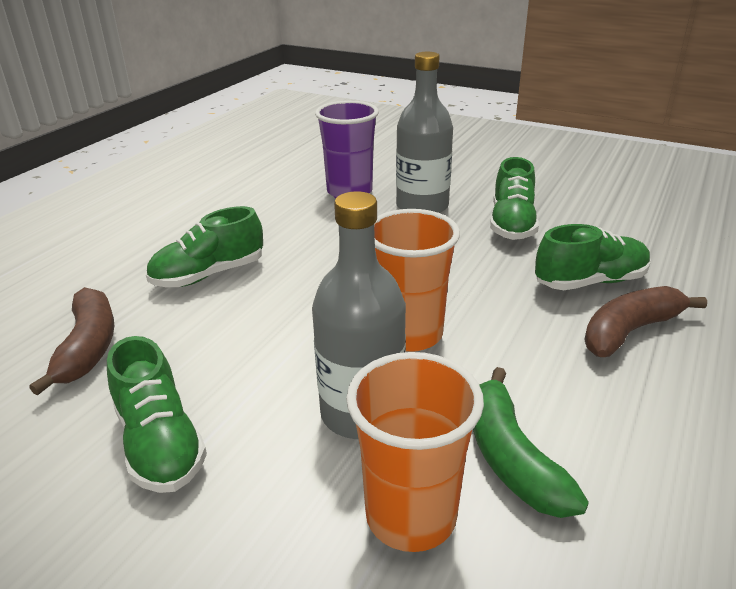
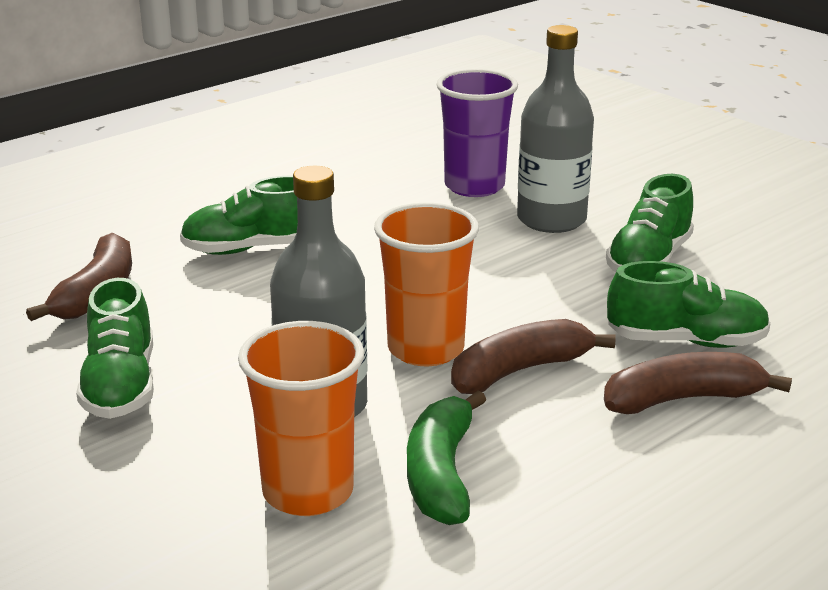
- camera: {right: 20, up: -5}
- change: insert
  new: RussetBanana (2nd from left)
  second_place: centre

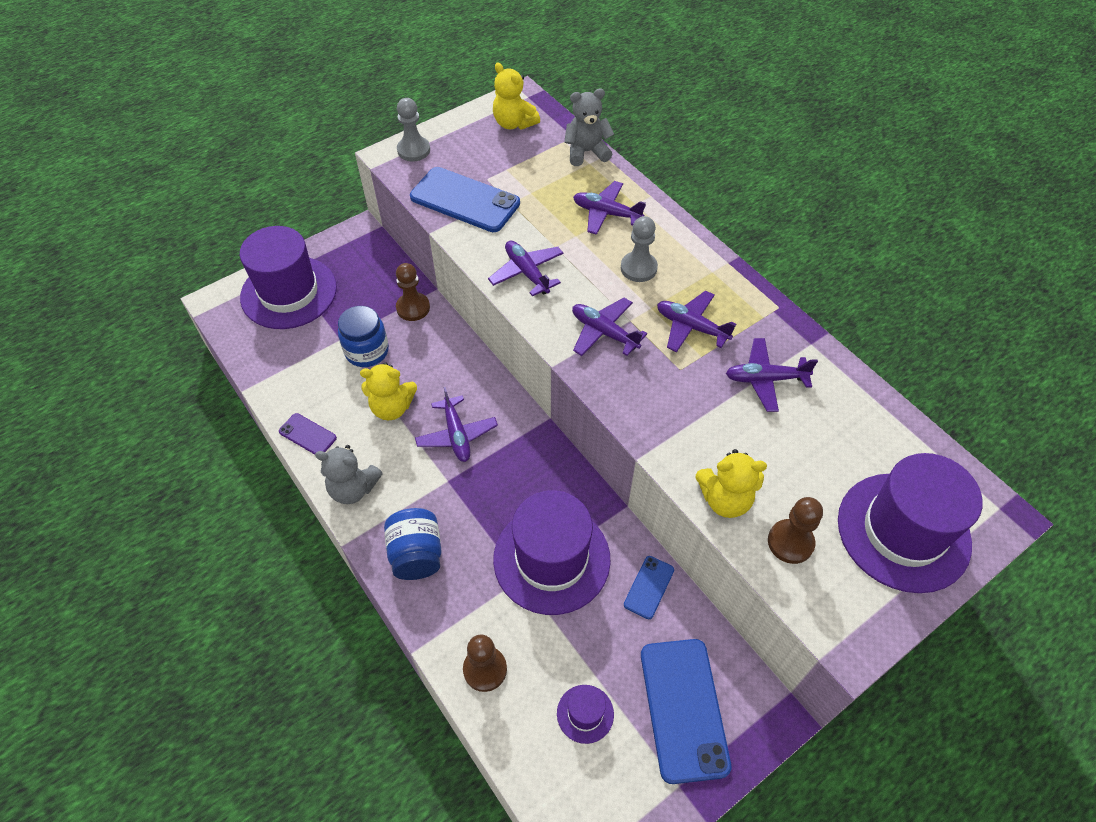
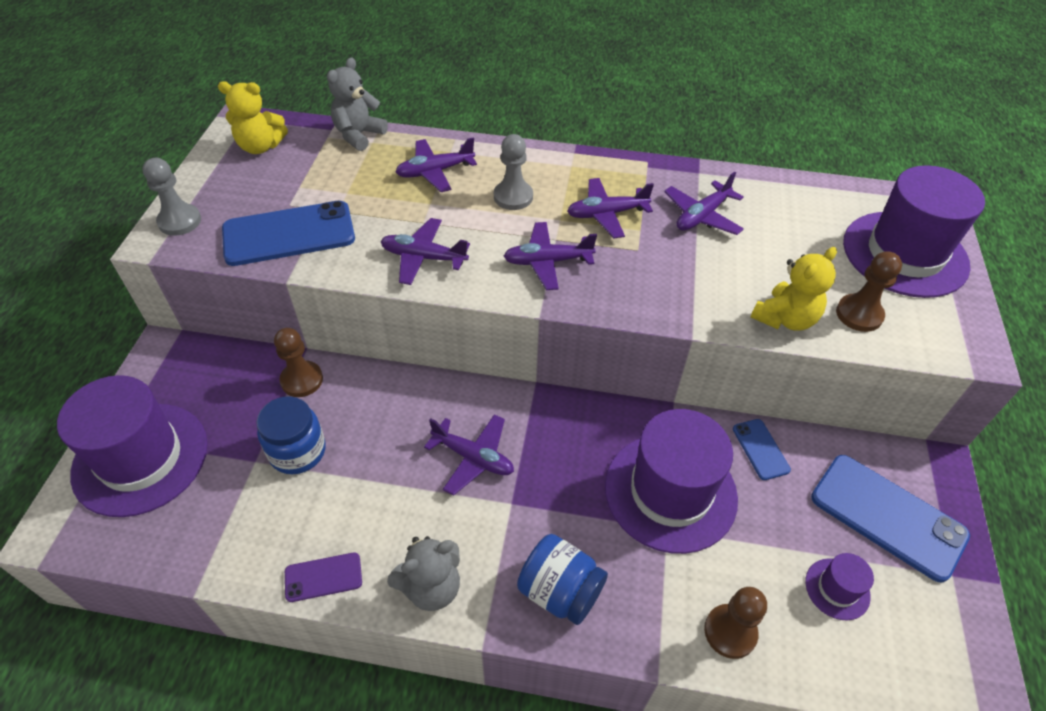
- camera: {right: -45, up: -5}
- change: delete
  old: YellowTeddy (1st from left)
  first_place: centre

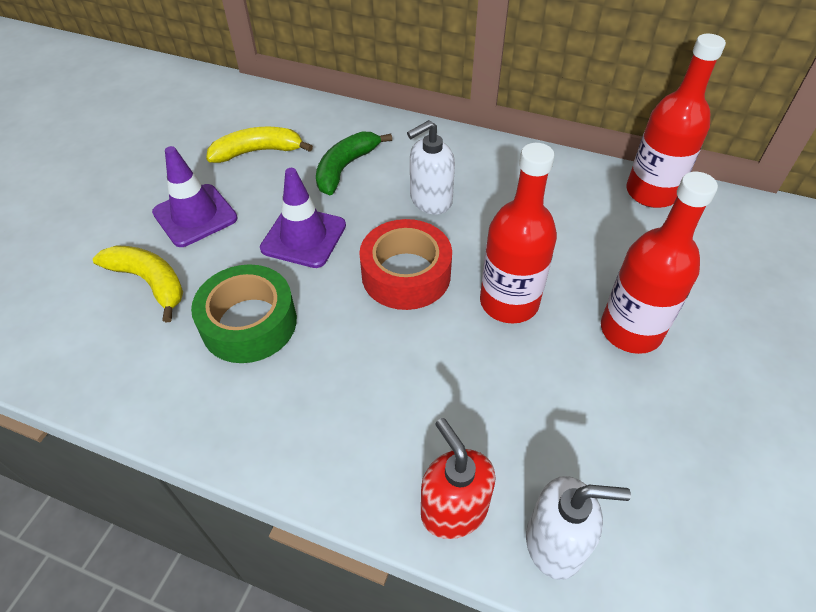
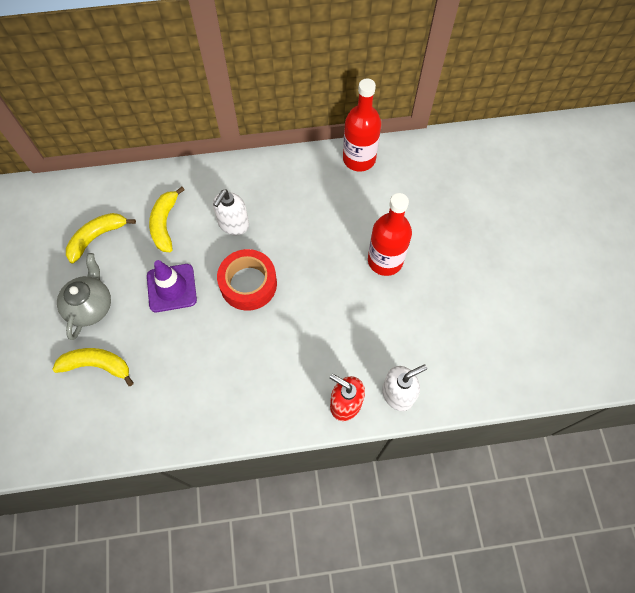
- camera: {right: -30, up: 15}
- change: delete
  old: GreenStickyTape
  first_place: middle left
- change: delete
  old: RedFlask (1st from left)
  first_place: centre
- change: replace
  old: PurpleRoadCone (1st from left)
  new: AshGreyTeaPot
  first_place: top left
  second_place: middle left
- change: recolor
  old: GreenBanana
  new: YellowBanana (3rd from left)
  first_place: top centre
  second_place: middle left

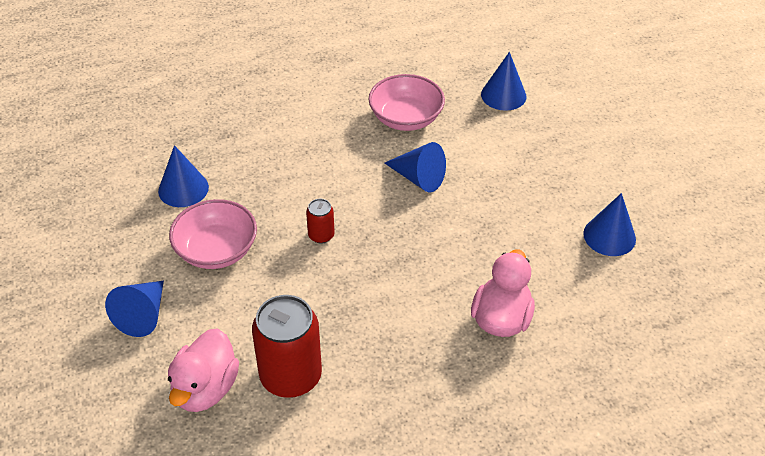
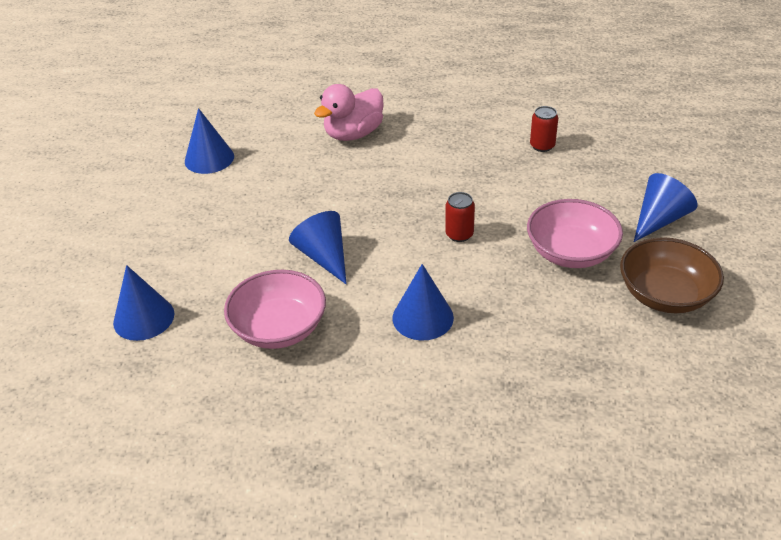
- camera: {right: -150, up: -5}
- change: delete
  old: PinkRubberDuck (1st from left)
  first_place: bottom left
- change: insert
  new: RussetBowl
  second_place: middle right
- change: move
  old: CobaltSolidCone (2nd from left in the first image)
  new: CobaltSolidCone (4th from left)
  first_place: middle left
  second_place: centre
- change: resize
  old: RedCan (1st from left in the first image)
  first_place: bottom centre
  second_place: top right
  factor: 0.48

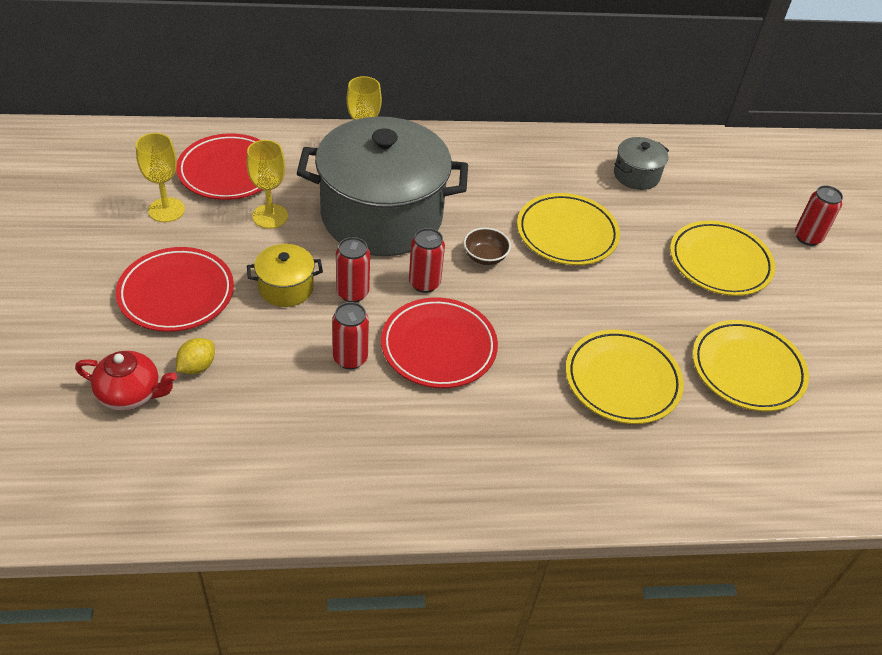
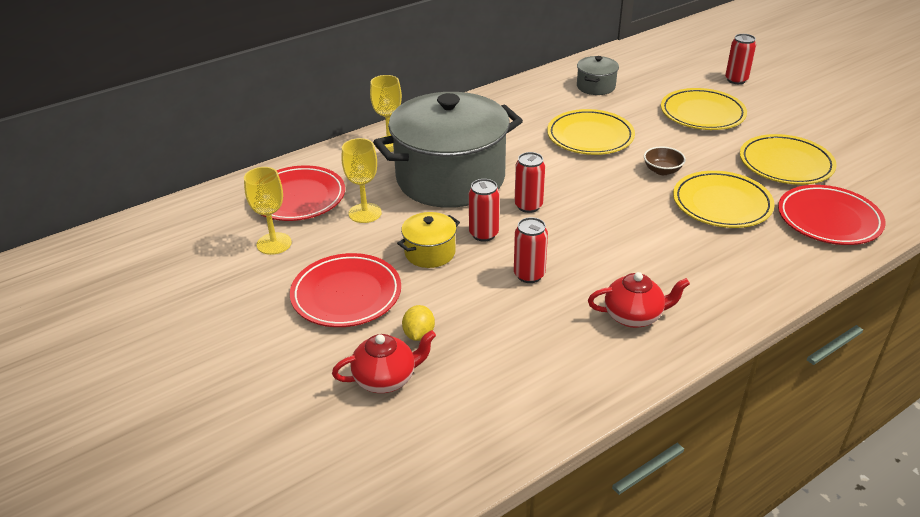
- camera: {right: -25, up: -10}
- change: insert
  new: RedTeaPot (2nd from left)
  second_place: middle right
- change: move
  old: RedFlatDish (3rd from left)
  first_place: centre
  second_place: middle right
- change: move
  old: RussetBowl
  first_place: centre
  second_place: top right

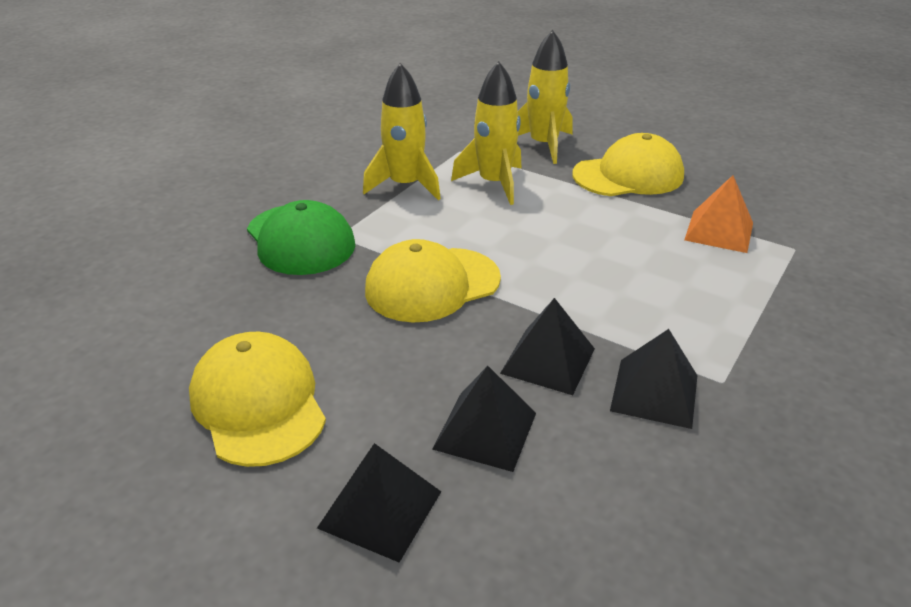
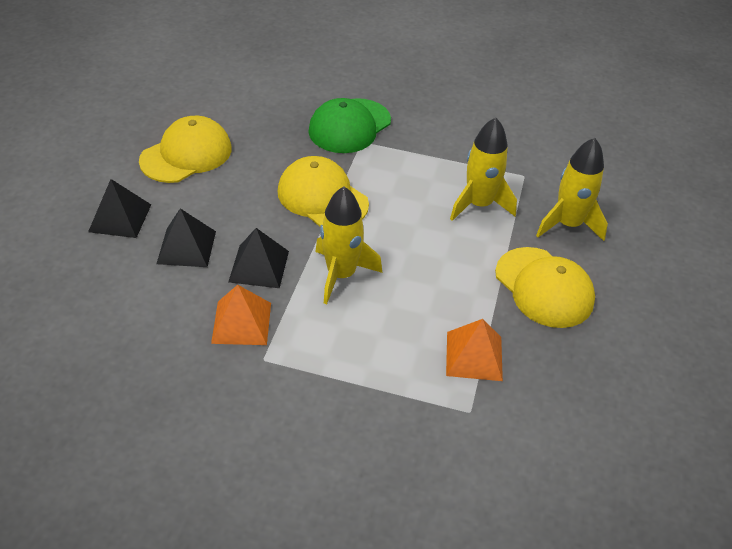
- camera: {right: 70, up: 10}
- change: move
  old: YellowToyRocket (1st from left)
  first_place: top centre
  second_place: centre
- change: recolor
  old: BlackSolidPyramid (4th from left)
  new: OrangeSolidPyramid (1st from left)
  first_place: middle right
  second_place: middle left

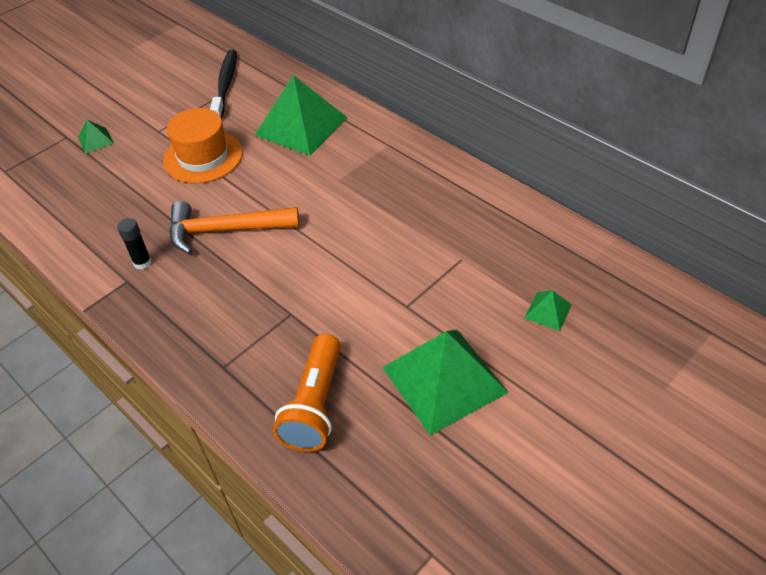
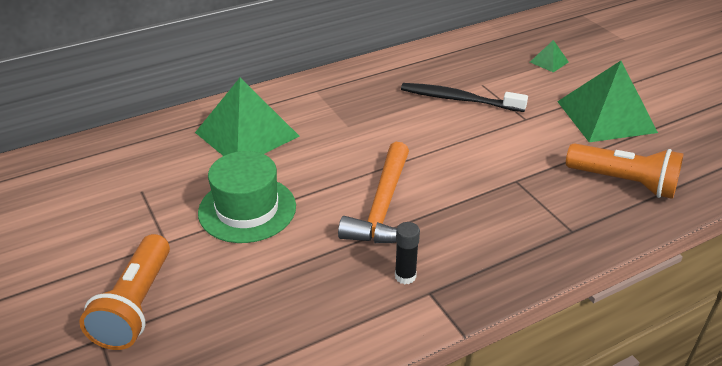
- camera: {right: -75, up: -10}
- change: move
  old: BlackDentalBrush
  first_place: top left
  second_place: top centre
- change: replace
  old: GreenSolidPyramid (1st from left)
  new: OrangeTorch (1st from left)
  first_place: top left
  second_place: bottom left
- change: recolor
  old: OrangeTopHat
  new: GreenTopHat
  first_place: top left
  second_place: centre

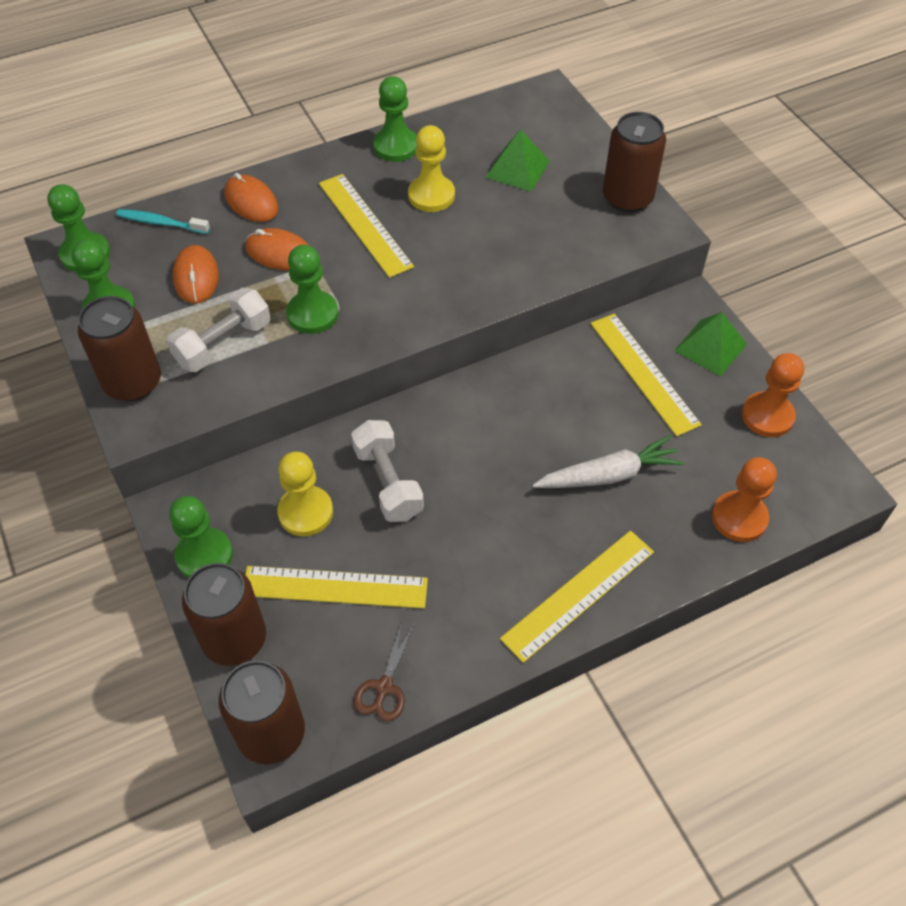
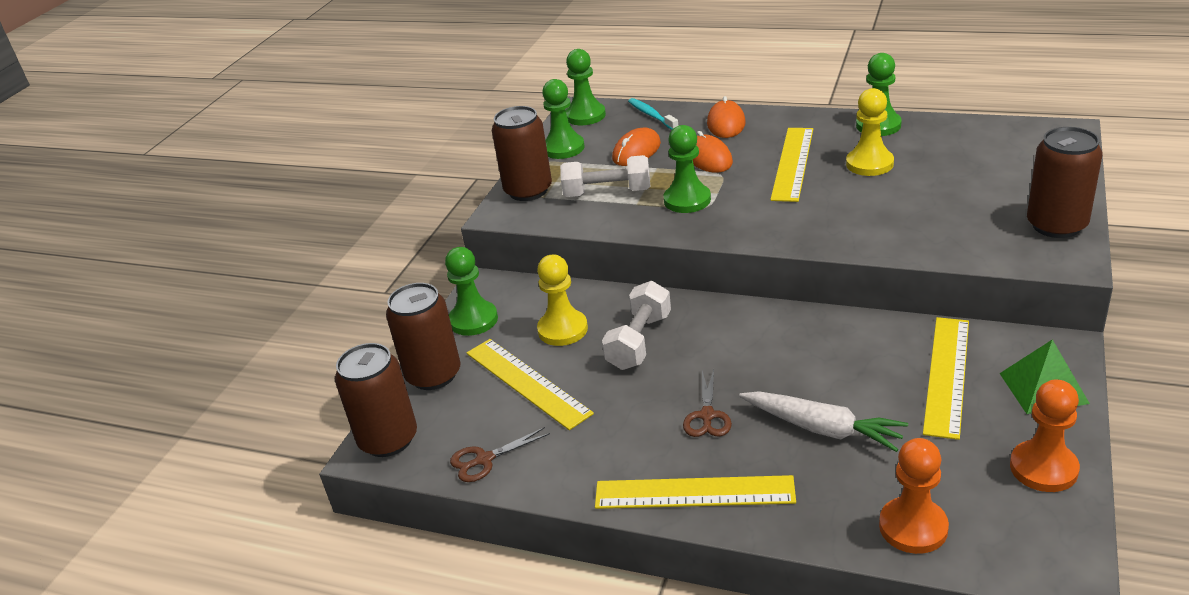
- camera: {right: 50, up: -20}
- change: delete
  old: GreenSolidPyramid (1st from left)
  first_place: top centre
- change: insert
  new: RussetShears (2nd from left)
  second_place: bottom centre

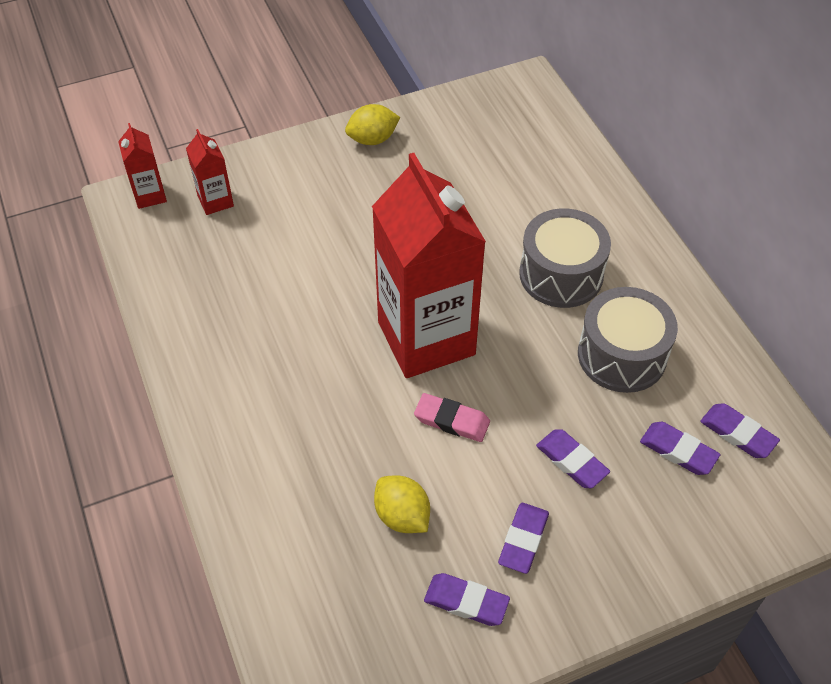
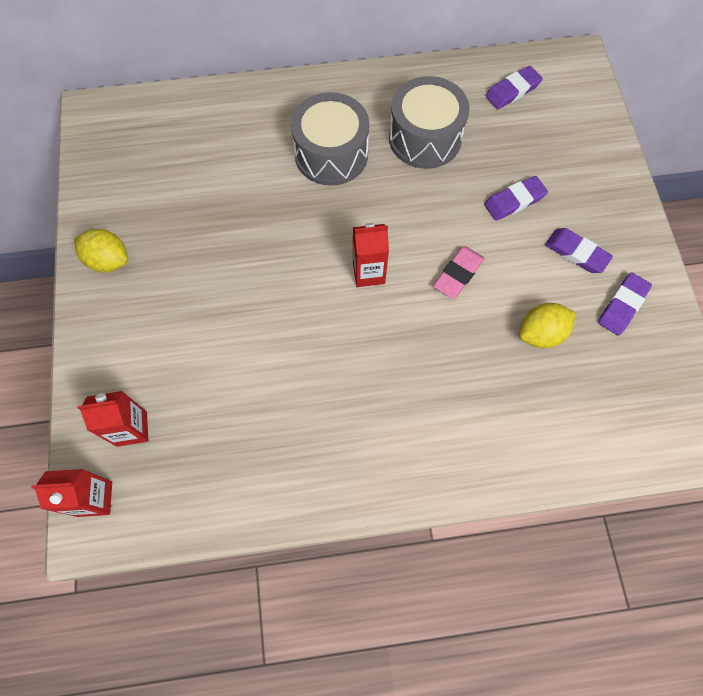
- camera: {right: -75, up: 15}
- change: delete
  old: PurplePencilEraser (4th from left)
  first_place: middle right
- change: rotate
  old: YellowLemon (1st from left)
  first_place: top centre
  second_place: middle left
  degrees: -60
- change: resize
  old: RedMilkCarton (3rd from left)
  first_place: centre
  second_place: centre
  factor: 0.42

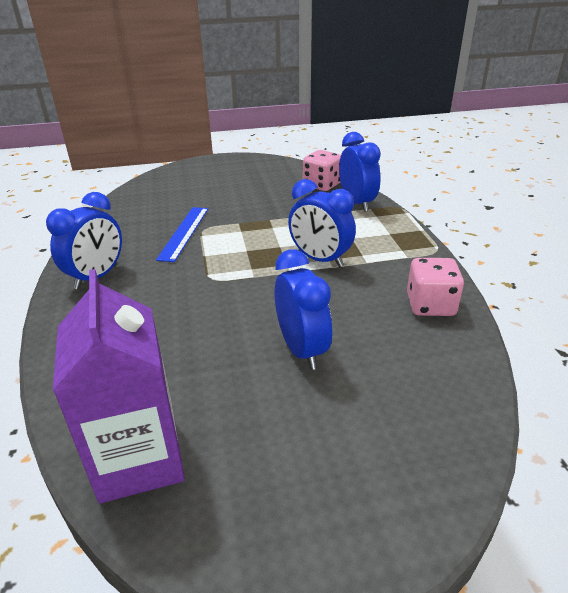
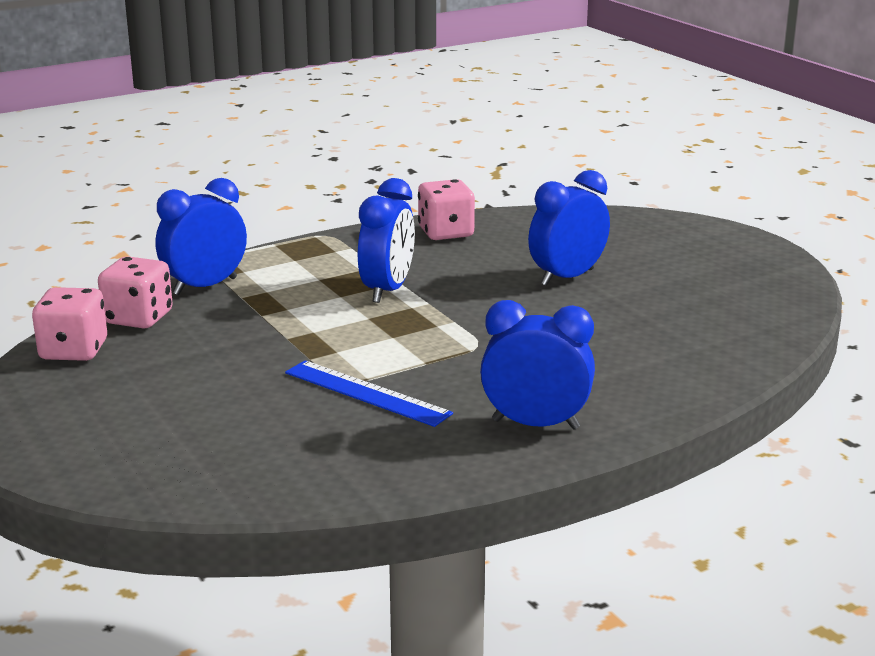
- camera: {right: -110, up: -10}
- change: delete
  old: PurpleMilkCarton
  first_place: middle left
- change: insert
  new: PinkGameDie (1st from left)
  second_place: middle left
- change: rotate
  old: CobaltRuler
  first_place: middle left
  second_place: centre
  degrees: 45

